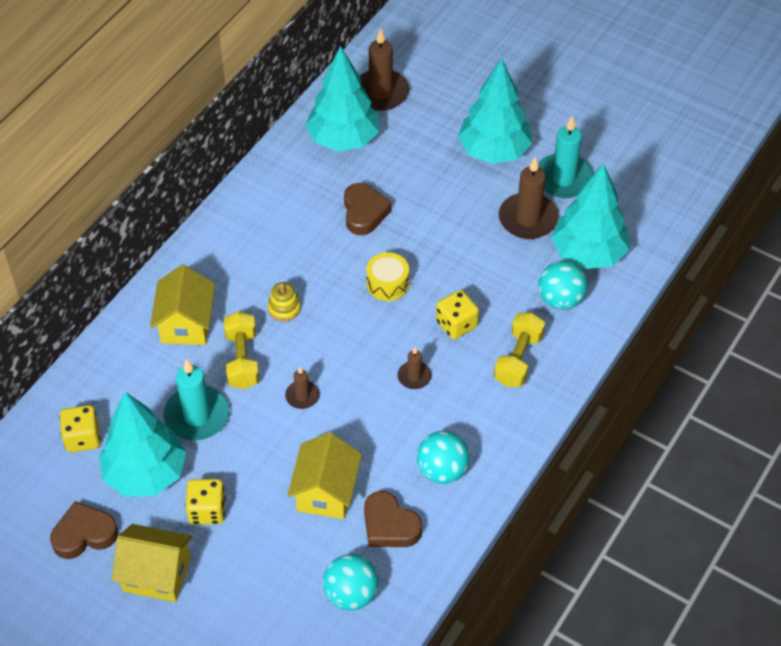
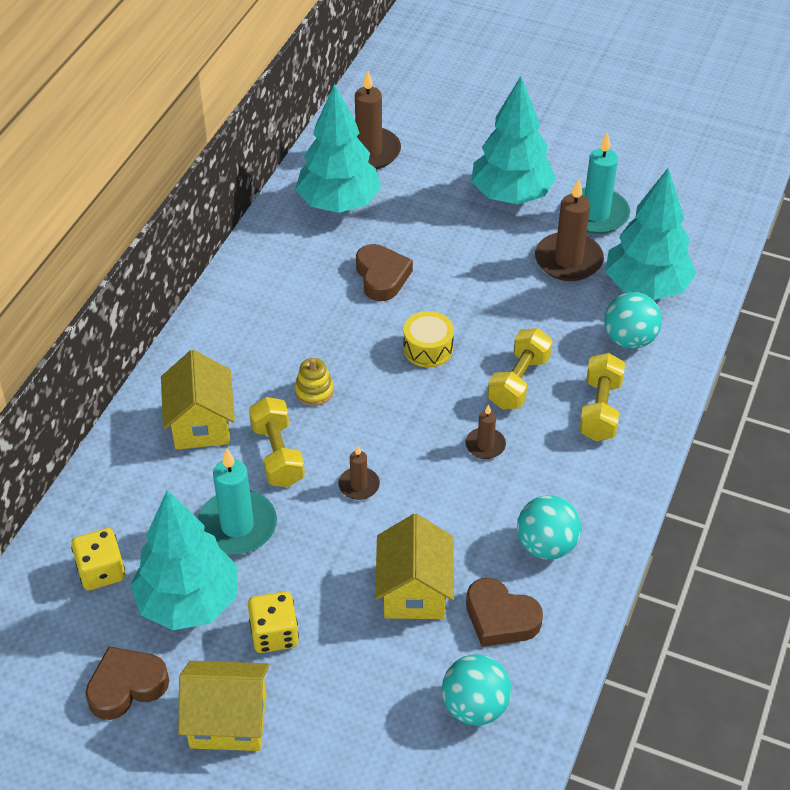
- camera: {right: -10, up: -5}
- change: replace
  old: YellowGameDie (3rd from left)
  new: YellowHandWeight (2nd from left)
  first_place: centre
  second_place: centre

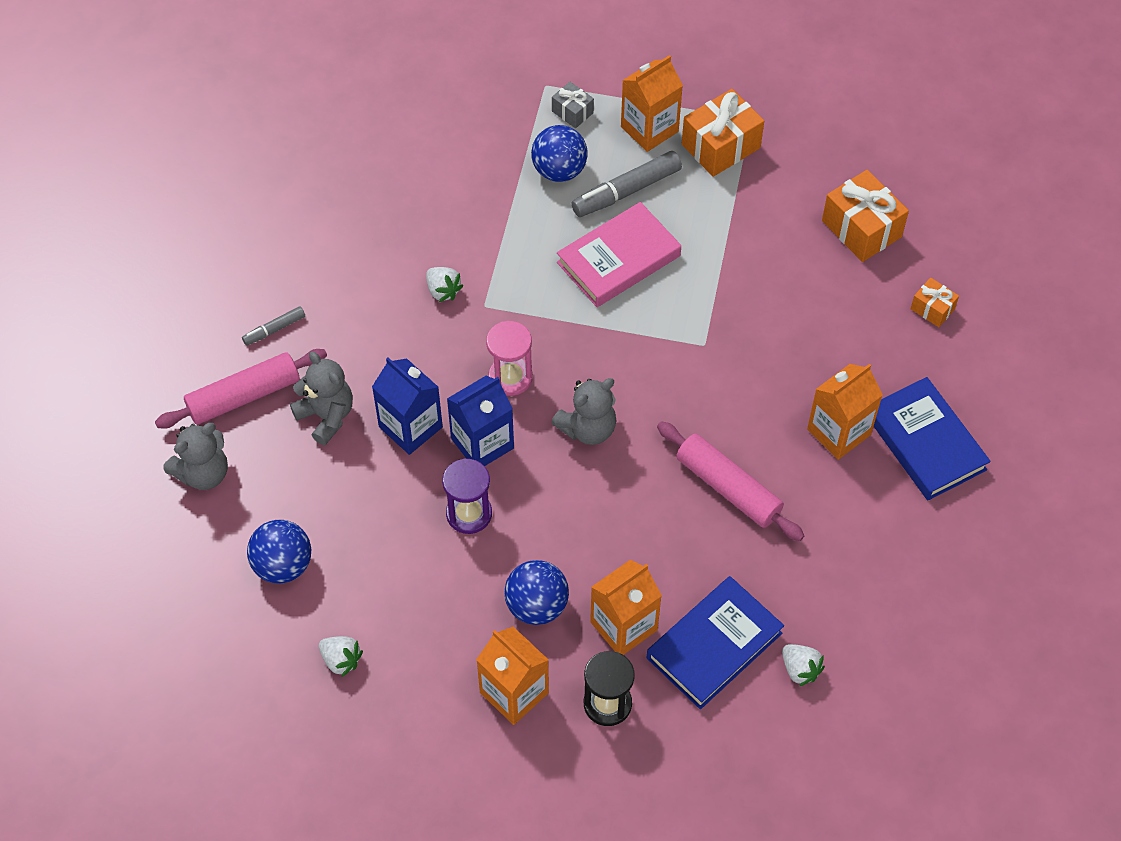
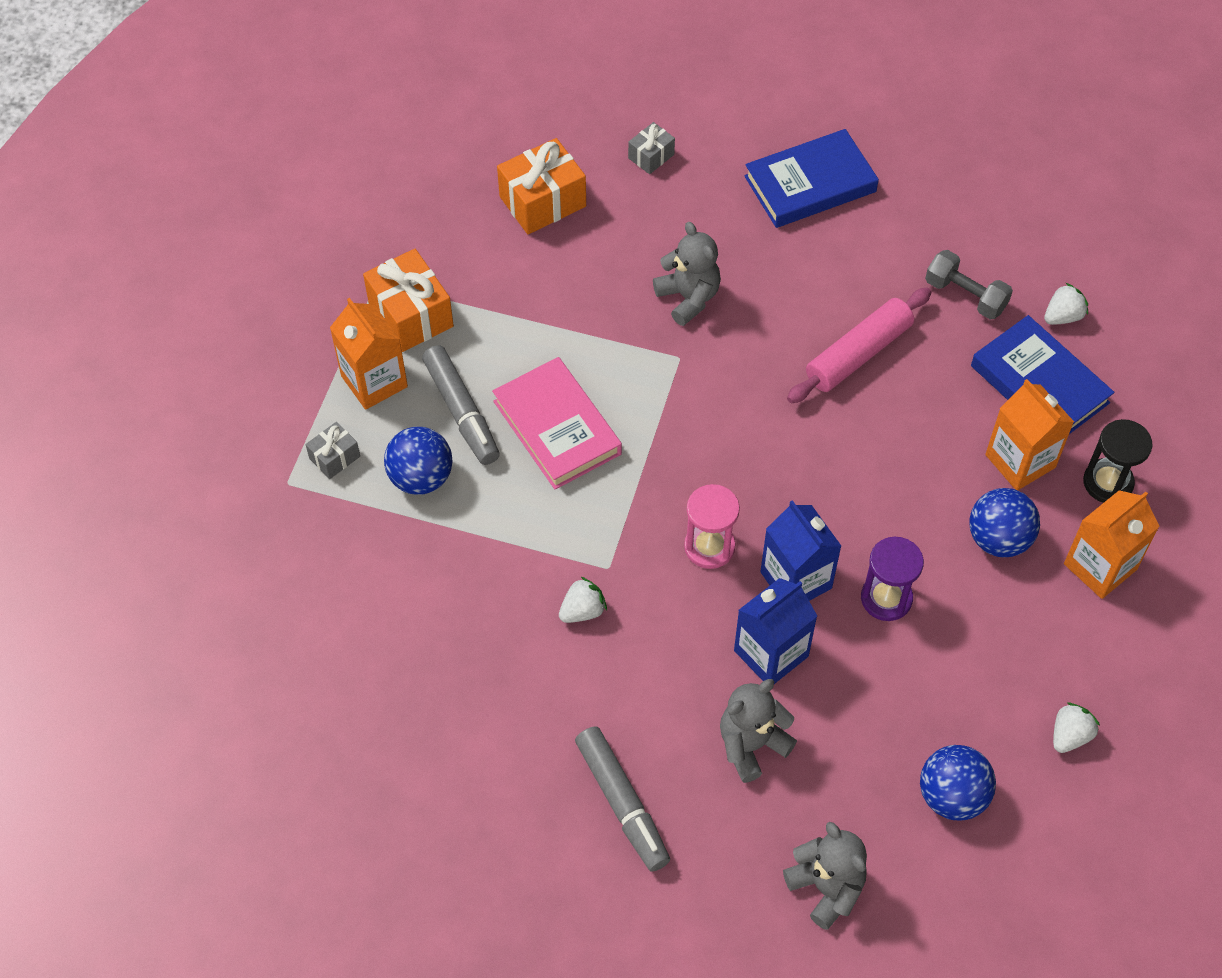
- camera: {right: -85, up: 0}
- change: delete
  old: PinkRollingPin (1st from left)
  first_place: middle left
- change: delete
  old: OrangeMilkCarton (4th from left)
  first_place: middle right
- change: insert
  new: AshGreyHandWeight
  second_place: top right
- change: move
  old: AshGreyTeddy (3rd from left in the first image)
  new: AshGreyTeddy (1st from left)
  first_place: centre
  second_place: top centre
- change: recolor
  old: OrangeGift (3rd from left)
  new: AshGreyGift (2nd from left)
  first_place: middle right
  second_place: top centre
- change: resize
  old: AshGreyMarkerPen (1st from left in the first image)
  first_place: middle left
  second_place: bottom centre
  factor: 1.87

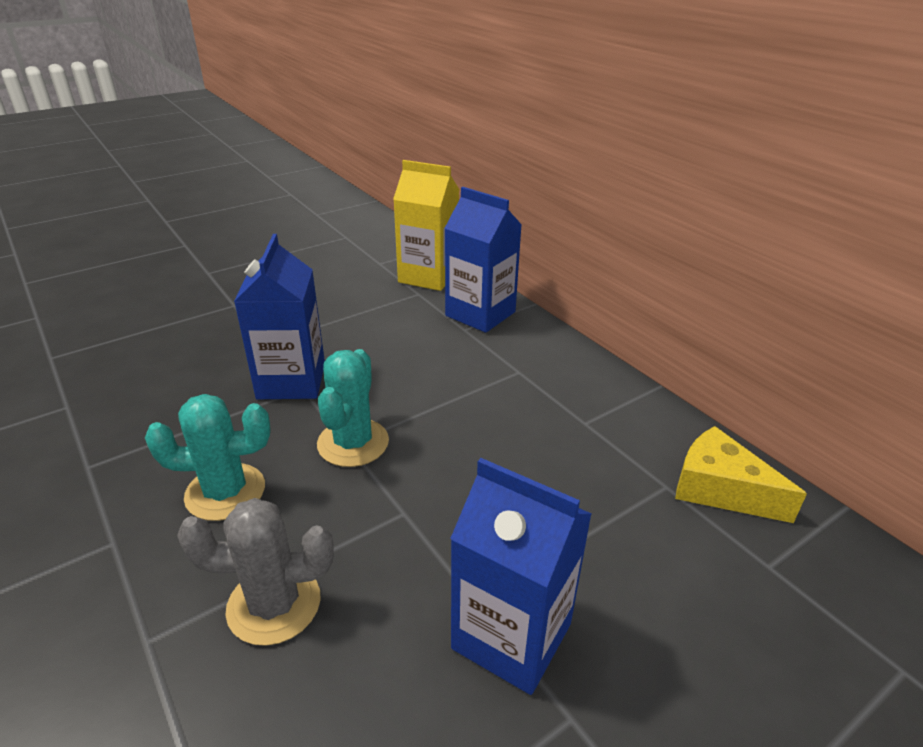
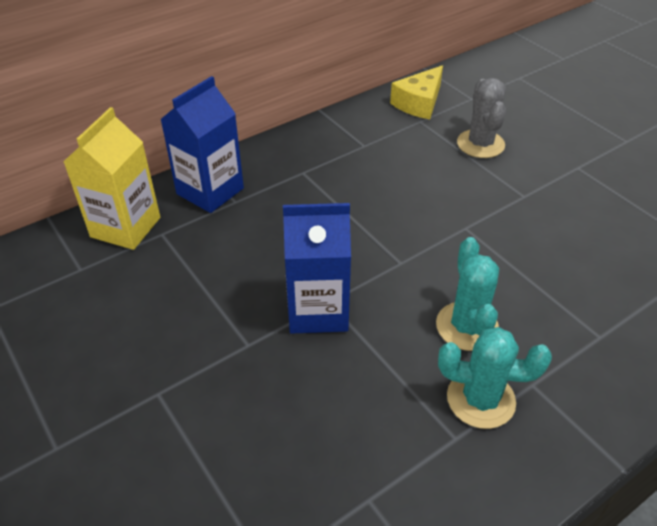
- camera: {right: -90, up: 10}
- change: delete
  old: CobaltMilkCarton (3rd from left)
  first_place: bottom centre
- change: move
  old: AshGreyPricklyPlant
  first_place: bottom left
  second_place: top right
- change: move
  old: TurquoisePricklyPlant (2nd from left)
  first_place: centre
  second_place: bottom right

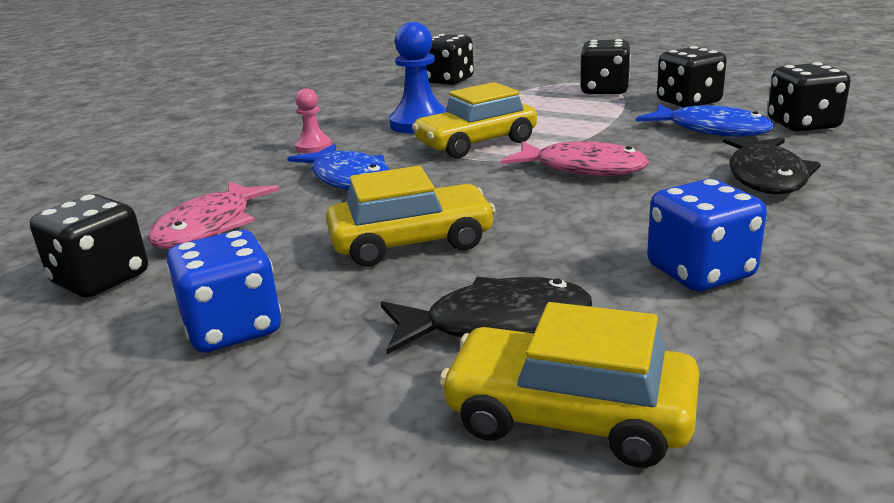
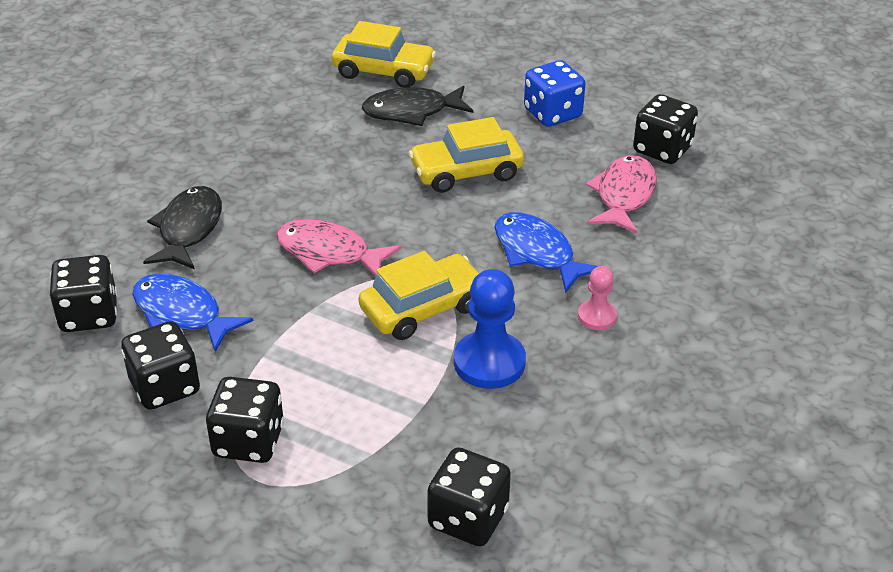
- camera: {right: 175, up: 15}
- change: delete
  old: CobaltGameDie (2nd from left)
  first_place: middle right

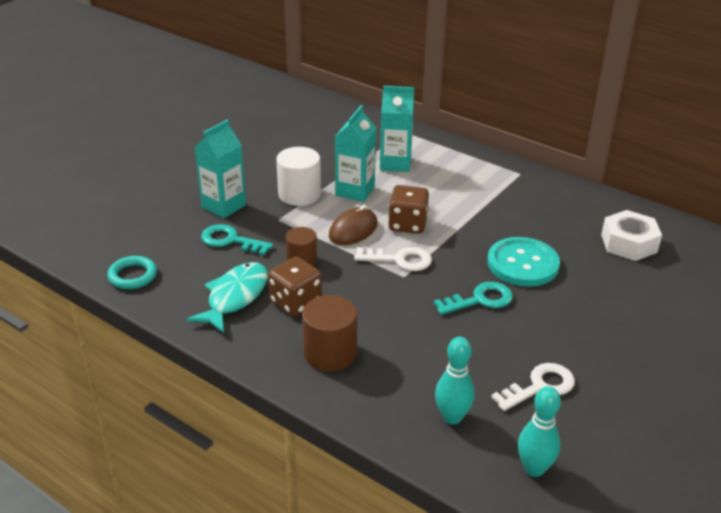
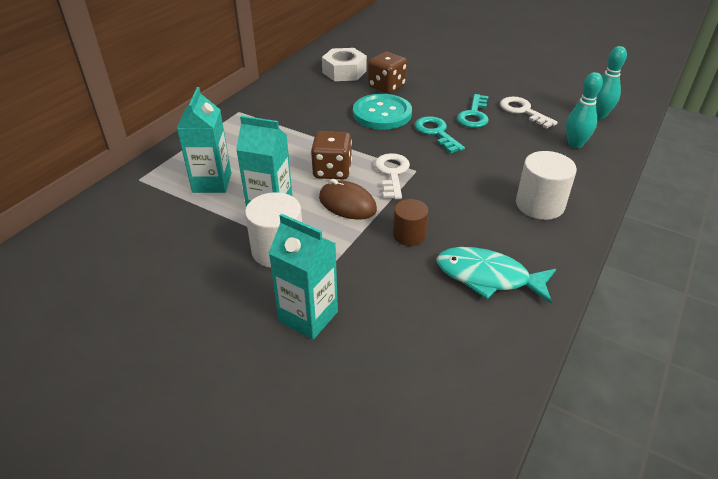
- camera: {right: -95, up: 5}
- change: delete
  old: TurquoiseTorus
  first_place: middle left
- change: move
  old: TurquoiseDoorKey (1st from left in the first image)
  new: TurquoiseDoorKey (2nd from left)
  first_place: middle left
  second_place: top centre
- change: move
  old: RussetGameDie (1st from left in the first image)
  new: RussetGameDie (2nd from left)
  first_place: centre
  second_place: top centre
- change: recolor
  old: RussetCylinderShape (2nd from left)
  new: WhiteCylinderShape (2nd from left)
  first_place: centre
  second_place: middle right

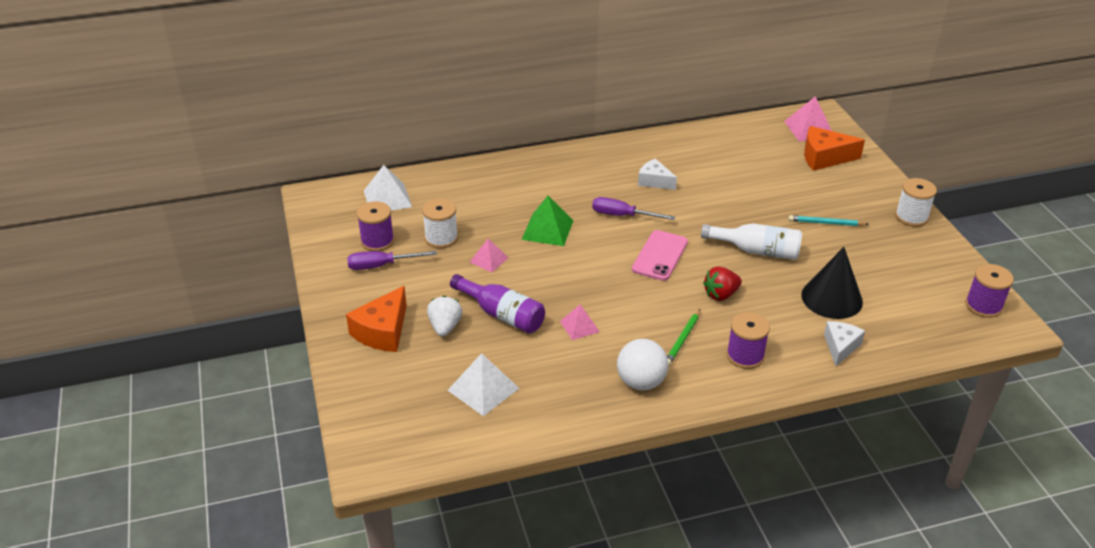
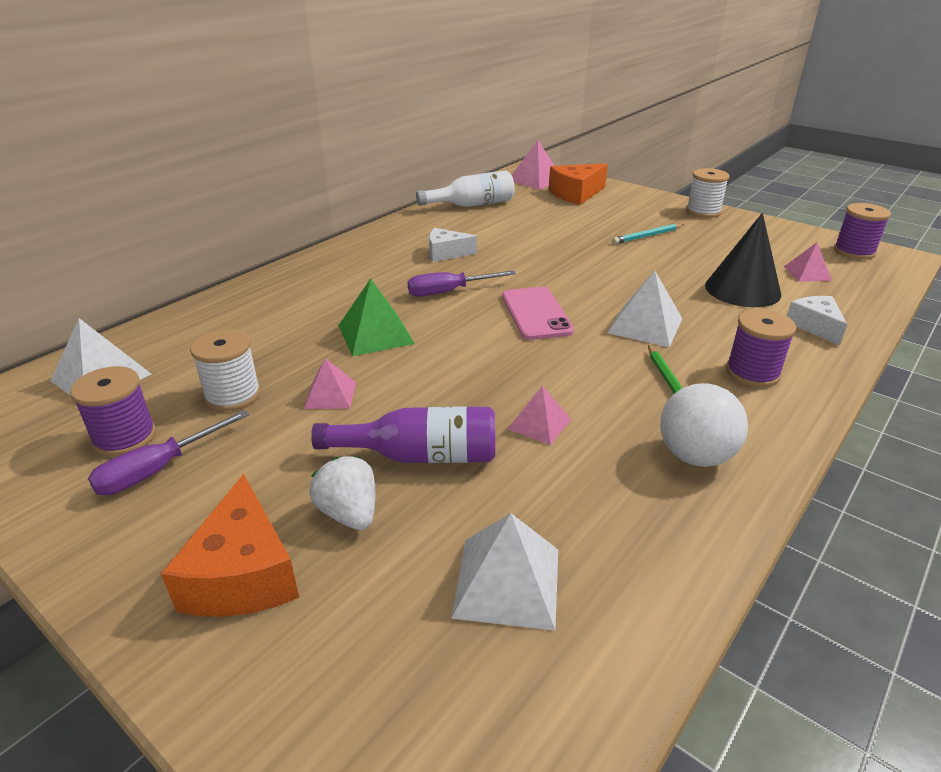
- camera: {right: -35, up: -5}
- change: insert
  new: PinkSolidPyramid (4th from left)
  second_place: middle right
- change: move
  old: WhiteFlask
  first_place: middle right
  second_place: top centre
- change: replace
  old: RedStrawberry
  new: WhiteSolidPyramid (3rd from left)
  first_place: centre
  second_place: middle right

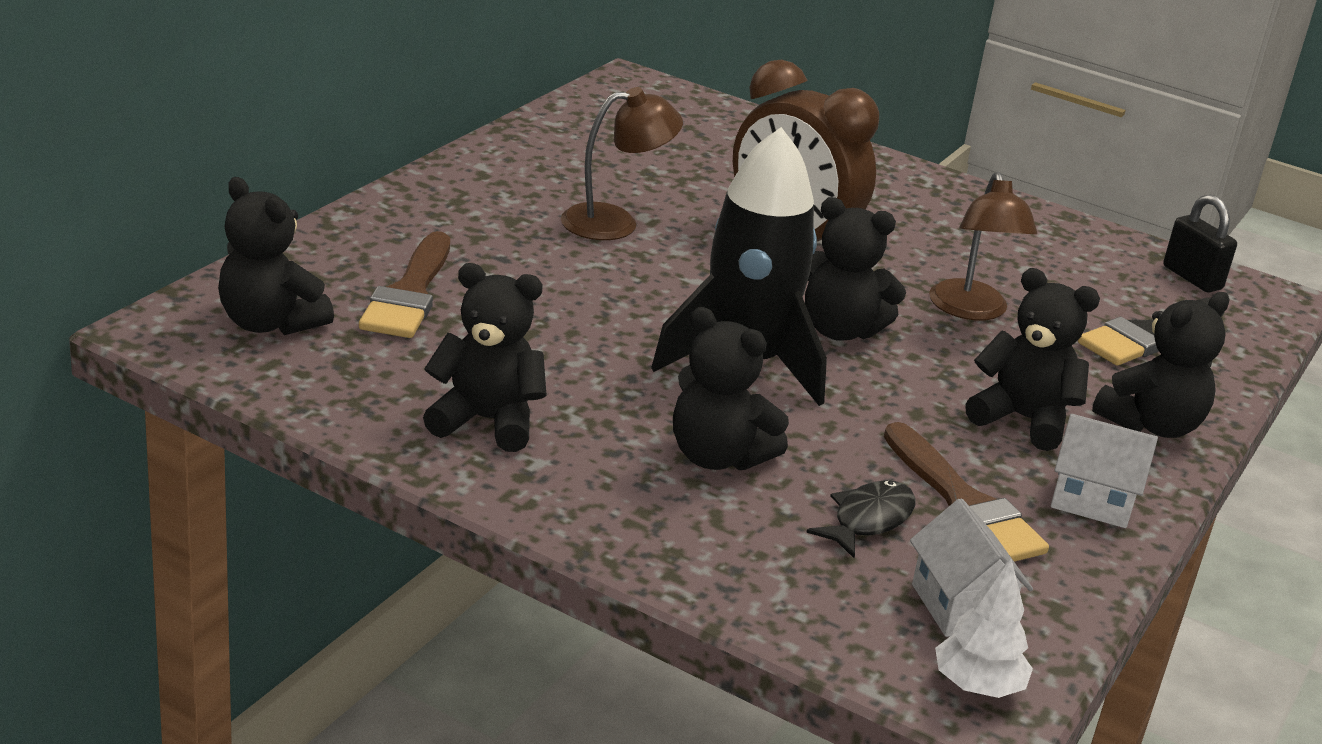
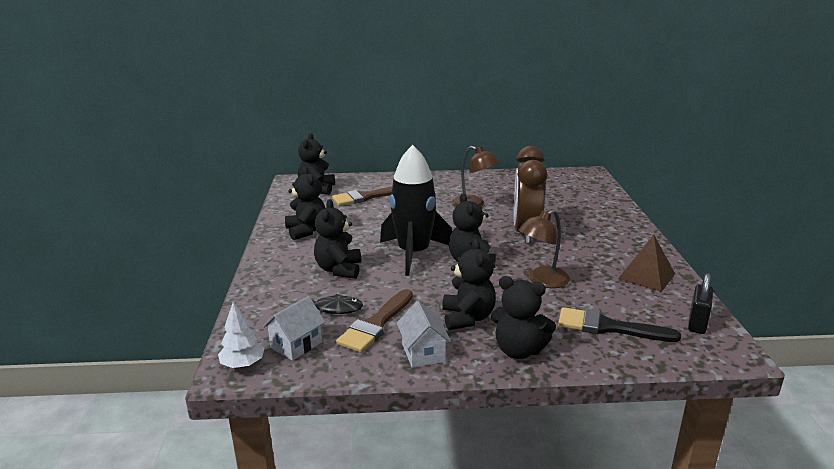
- camera: {right: 60, up: -5}
- change: insert
  new: RussetSolidPyramid
  second_place: middle right

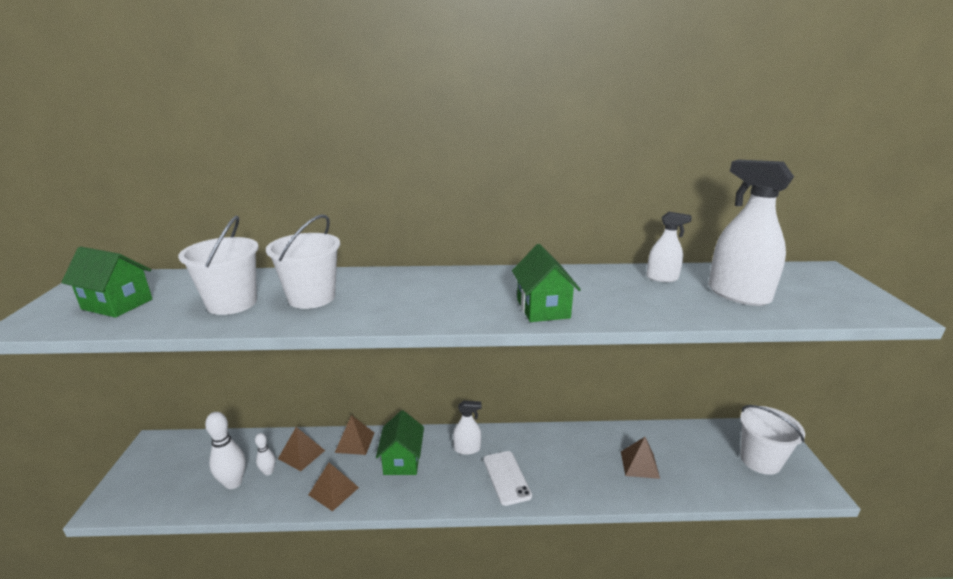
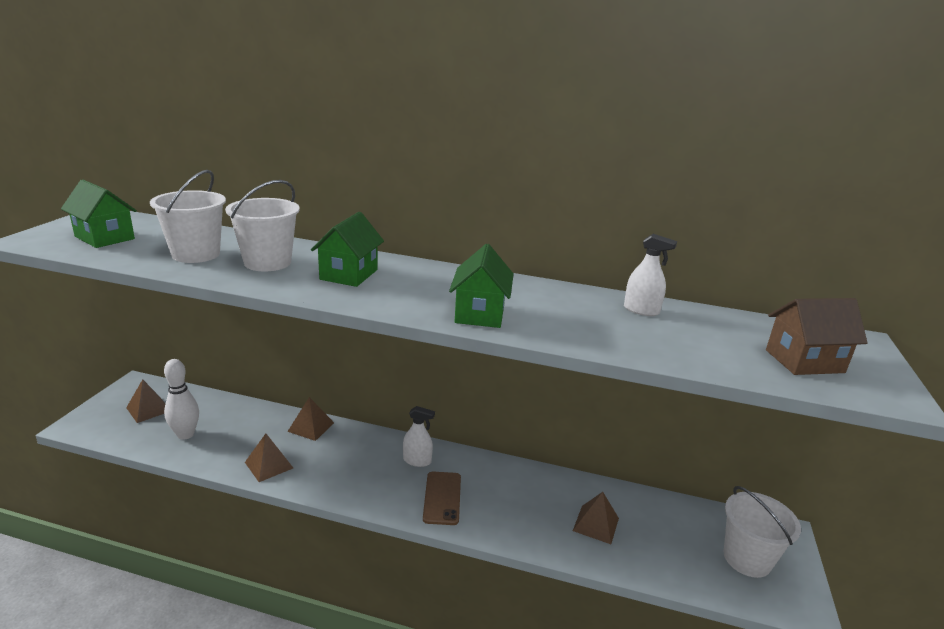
- camera: {right: 15, up: 0}
- change: delete
  old: WhiteTenpin (2nd from left)
  first_place: bottom left
- change: delete
  old: WhiteSprayBottle (3rd from left)
  first_place: middle right
- change: insert
  new: RussetCottage
  second_place: middle right
- change: move
  old: RussetSolidPyramid (1st from left)
  first_place: bottom left
  second_place: middle left
- change: move
  old: GreenCottage (2nd from left)
  first_place: bottom centre
  second_place: centre
- change: recolor
  old: WhiteSmartphone
  new: RussetSmartphone
  first_place: bottom centre
  second_place: bottom centre

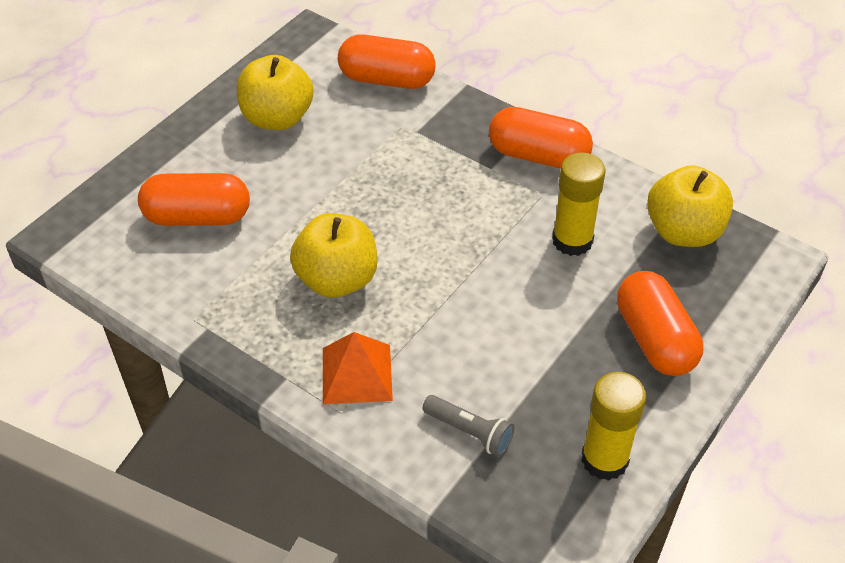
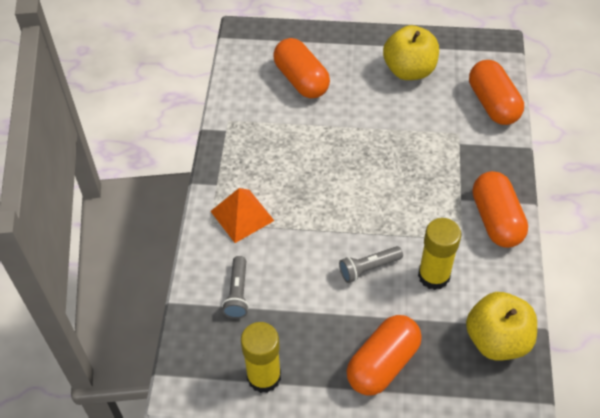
- camera: {right: 60, up: 5}
- change: delete
  old: YellowApple (2nd from left)
  first_place: centre
- change: insert
  new: AshGreyTorch (2nd from left)
  second_place: centre

